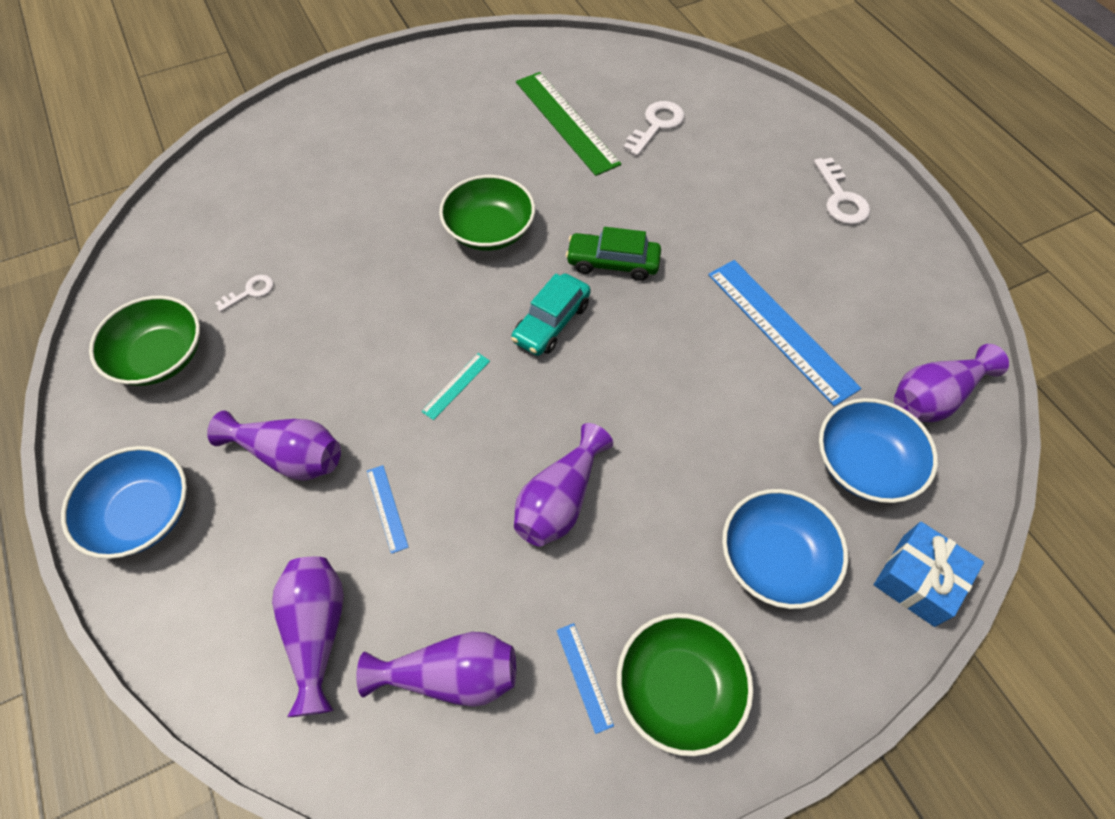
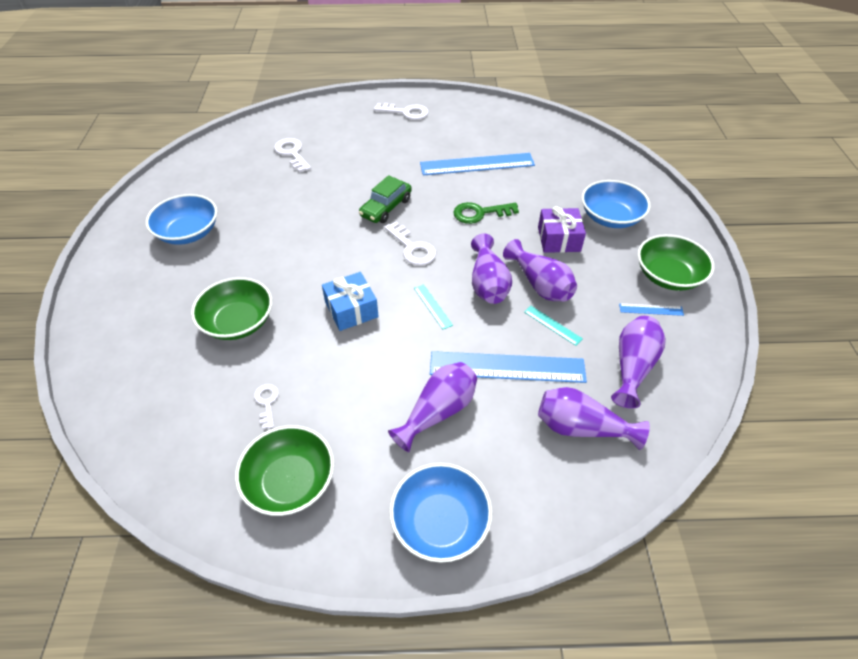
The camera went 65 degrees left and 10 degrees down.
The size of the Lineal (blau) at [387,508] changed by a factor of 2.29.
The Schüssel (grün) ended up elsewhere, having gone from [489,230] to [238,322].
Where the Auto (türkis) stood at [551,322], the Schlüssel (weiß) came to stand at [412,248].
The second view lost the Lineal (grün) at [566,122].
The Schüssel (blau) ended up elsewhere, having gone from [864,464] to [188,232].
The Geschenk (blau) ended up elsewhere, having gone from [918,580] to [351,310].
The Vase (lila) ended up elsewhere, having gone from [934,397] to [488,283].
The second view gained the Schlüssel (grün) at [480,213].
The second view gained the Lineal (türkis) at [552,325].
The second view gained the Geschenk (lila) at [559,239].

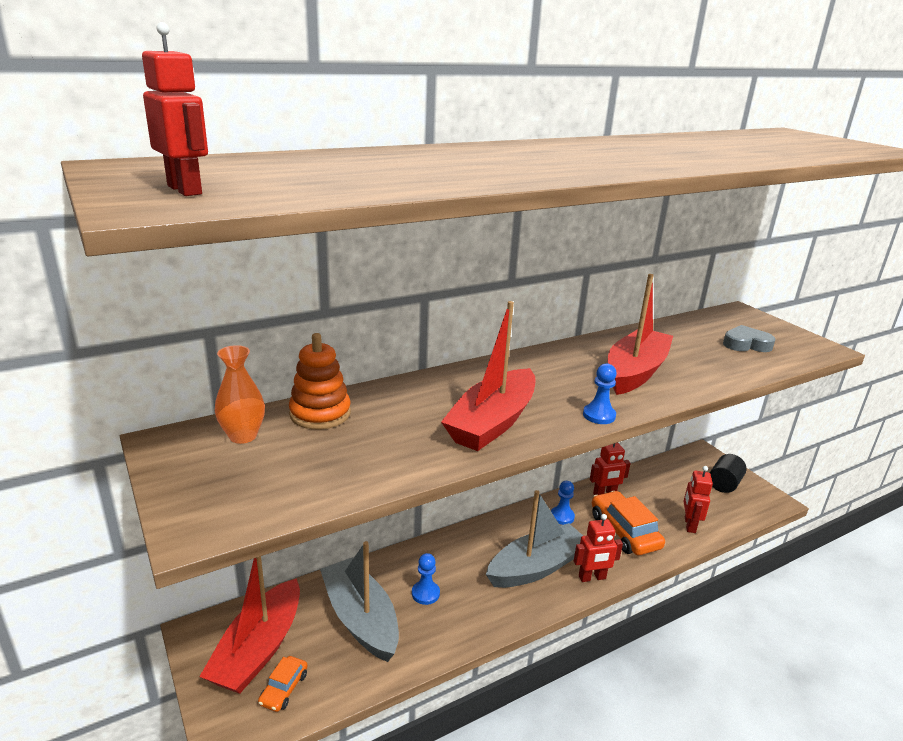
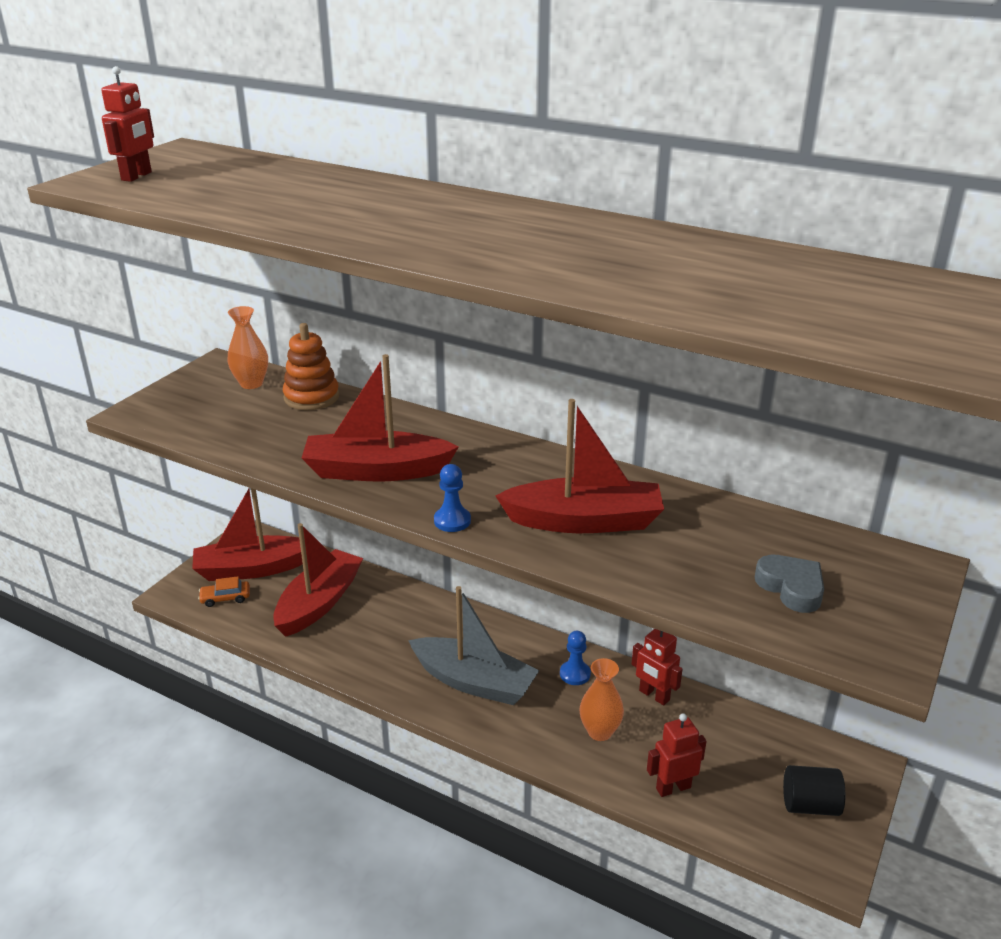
The camera went 60 degrees right and 5 degrees up.
What was the Boot (grau) at [360,619] turned into the Boot (rot) at [319,603].
The second view lost the Bauer (blau) at [425,593].
The second view lost the Roboter (rot) at [592,577].
Where the Auto (orange) stood at [624,531], the Vase (orange) came to stand at [600,732].

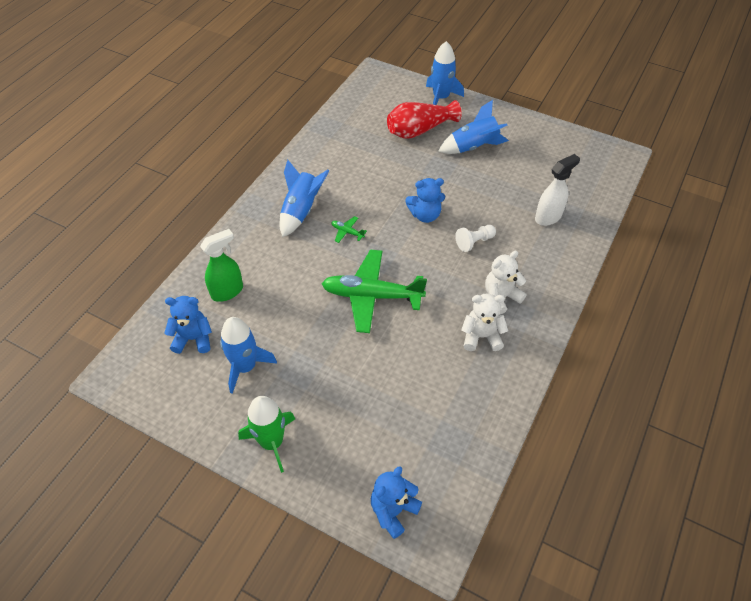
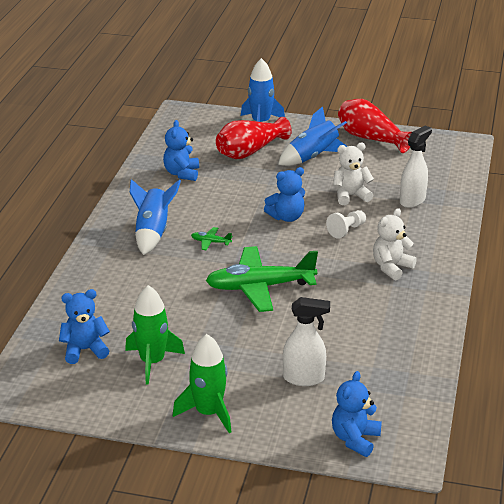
The camera went 15 degrees left and 20 degrees down.
The second view lost the Sprühflasche (grün) at [227,291].
What was the Rakete (blau) at [245,367] turned into the Rakete (grün) at [152,362].
The Teddybär (weiß) ended up elsewhere, having gone from [481,336] to [350,196].
The second view gained the Teddybär (blau) at [182,173].
The second view gained the Sprühflasche (weiß) at [304,378].
The second view gained the Vase (rot) at [370,138].

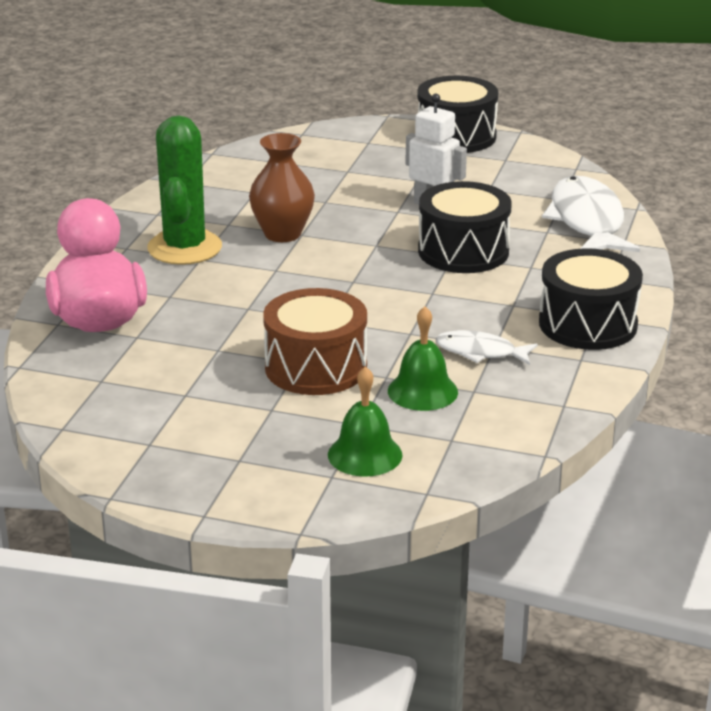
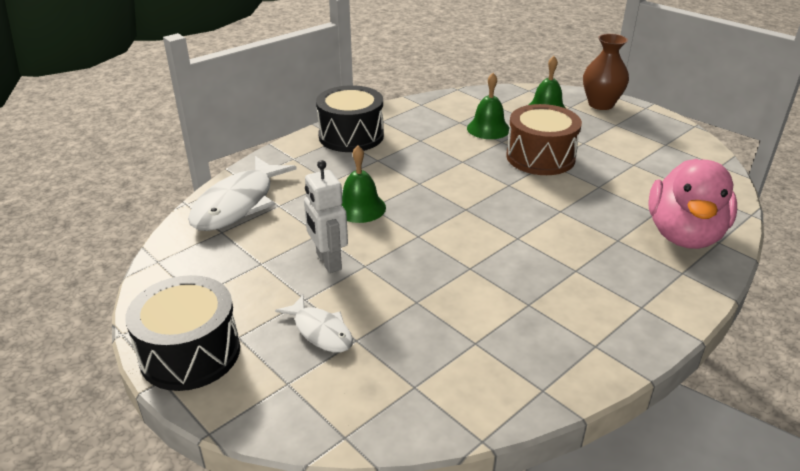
The camera went 150 degrees left and 5 degrees up.
The second view lost the Kaktus (grün) at [184,248].
The Vase (braun) ended up elsewhere, having gone from [282,234] to [601,104].
Where the Trommel (schwarz) stood at [463,251], the Glocke (grün) came to stand at [360,208].
The Fisch (weiß) ended up elsewhere, having gone from [480,352] to [320,331].

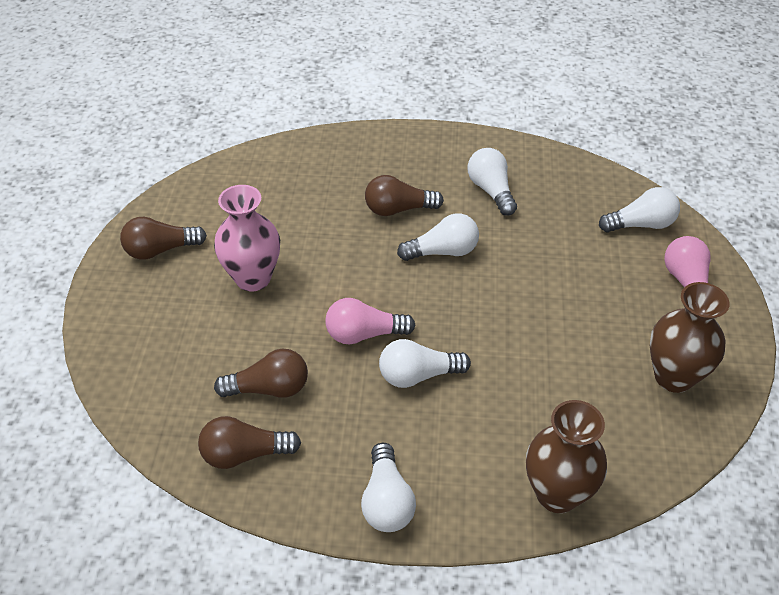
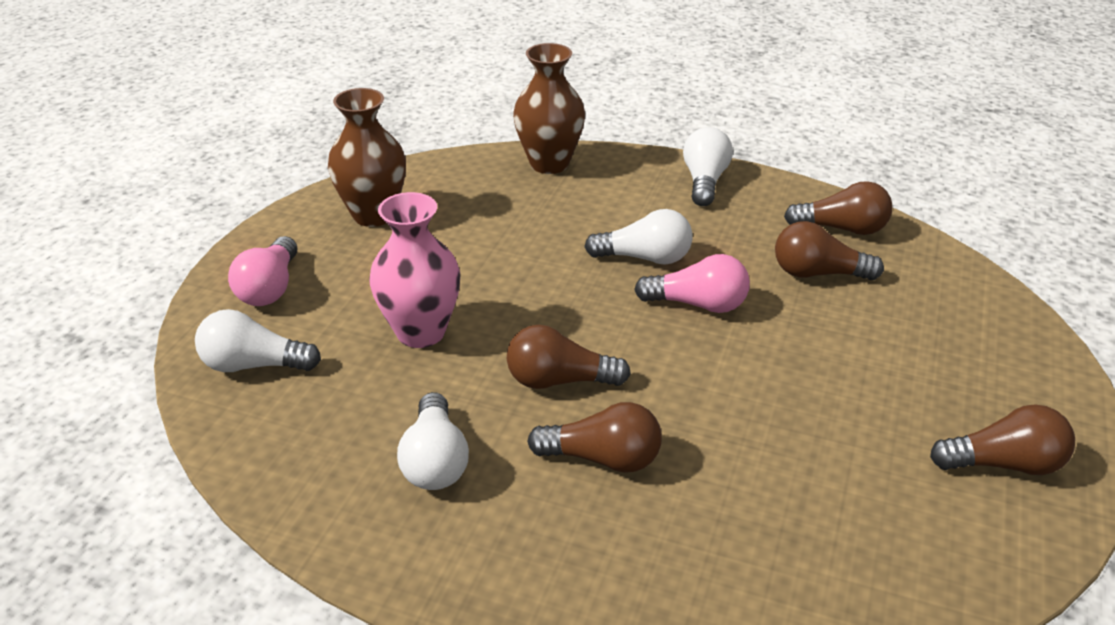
The camera went 165 degrees left and 10 degrees down.
The Vase (rosa) ended up elsewhere, having gone from [253,278] to [421,332].
What was the Glühbirne (weiß) at [443,251] turned into the Glühbirne (braun) at [559,380].

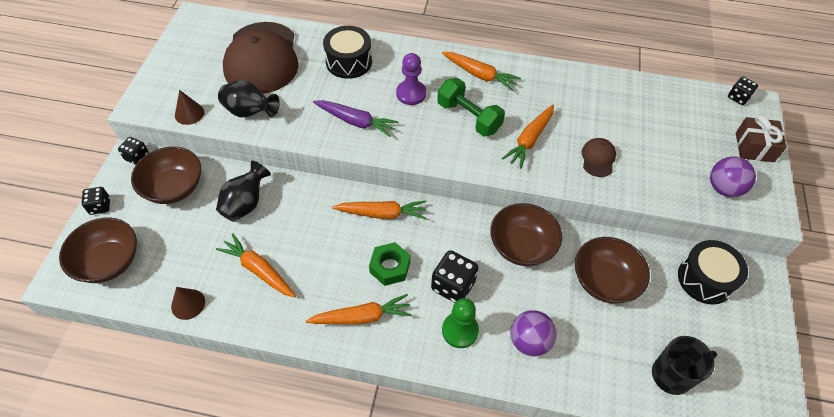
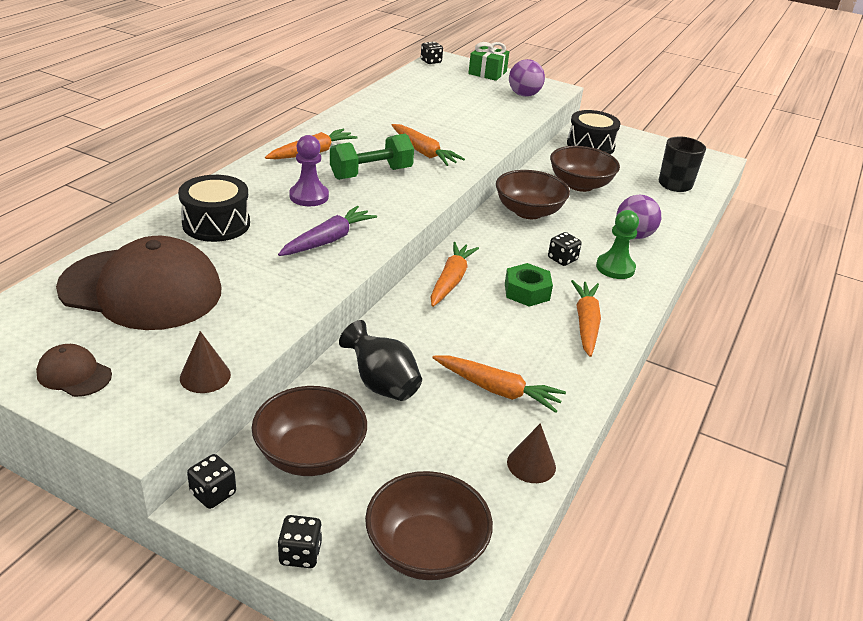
The camera went 75 degrees left and 20 degrees down.
The Karotte (orange) at [258,270] ended up facing another way, 120 degrees counterclockwise from before.
The second view lost the Vase (schwarz) at [250,112].
The size of the Spielwürfel (schwarz) at [453,286] changed by a factor of 0.61.
The Kappe (braun) ended up elsewhere, having gone from [598,158] to [74,374].
What was the Geschenk (braun) at [754,147] turned into the Geschenk (grün) at [487,73].

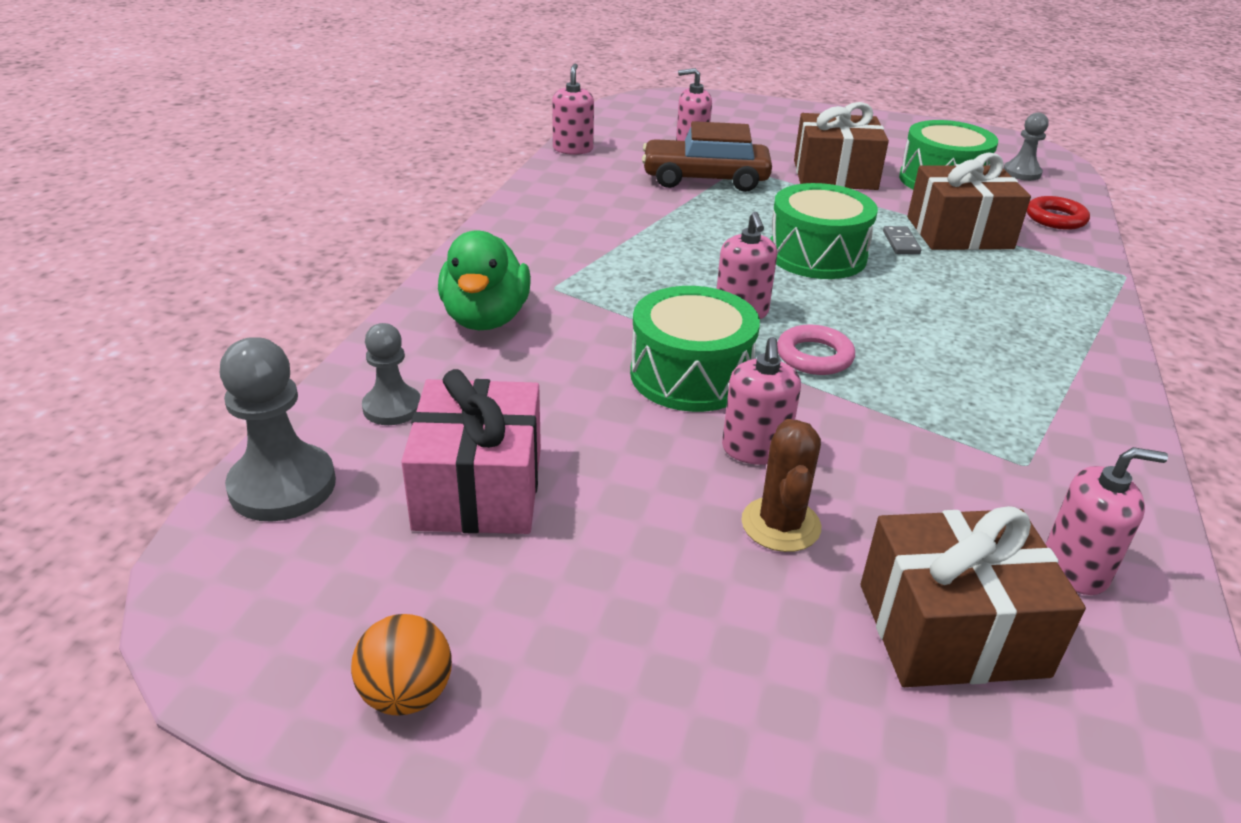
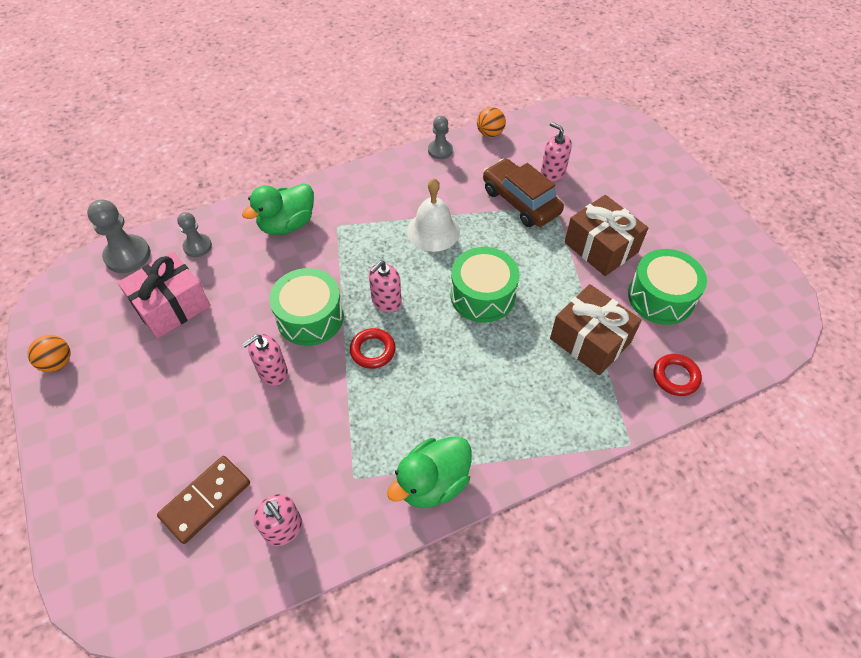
The camera went 50 degrees right and 20 degrees up.
Where the Seifenspender (rosa) stood at [573,149], the Ball (orange) came to stand at [490,133].
The second view lost the Kaktus (braun) at [780,524].
What was the Ring (rosa) at [814,356] turned into the Ring (rot) at [373,350].
Where the Geschenk (braun) stood at [951,630], the Dominostein (braun) came to stand at [205,500].
The second view lost the Dominostein (grau) at [900,243].
The Bauer (grau) ended up elsewhere, having gone from [1021,173] to [440,150].
The second view gained the Ente (grün) at [432,483].
The second view gained the Glocke (weiß) at [433,231].

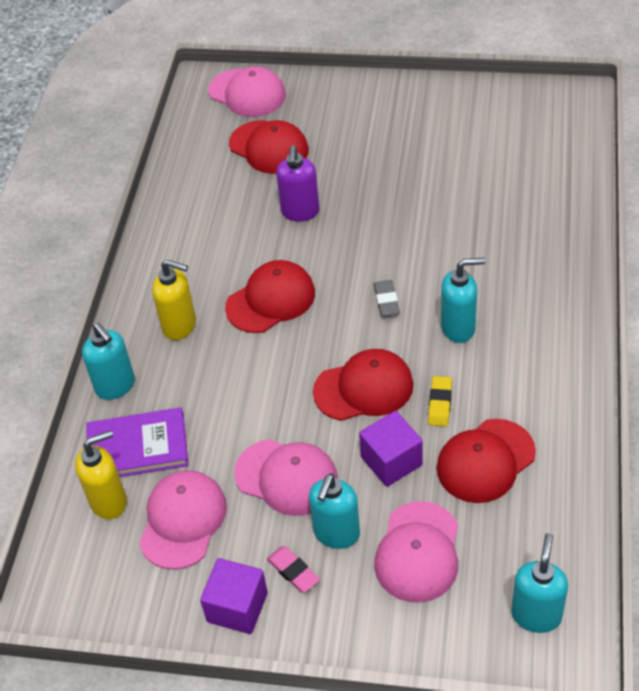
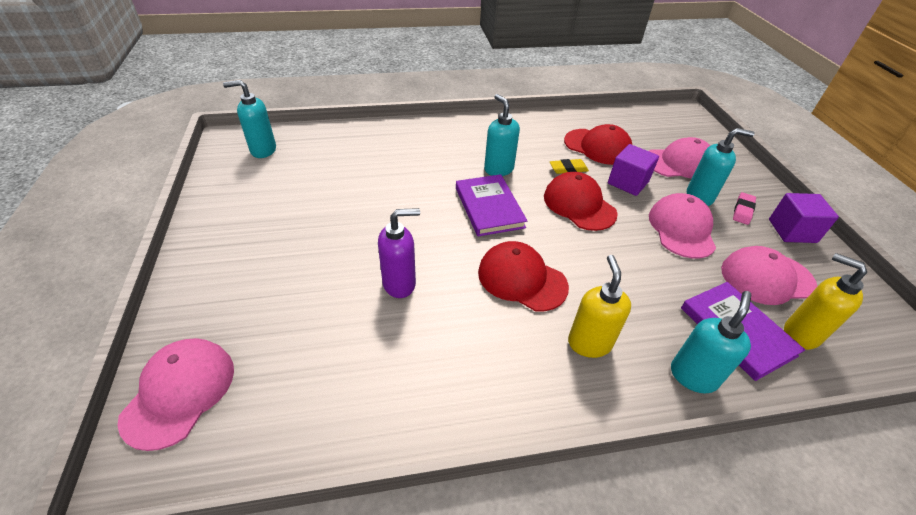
The camera went 115 degrees left and 5 degrees down.
The second view lost the Kappe (rot) at [269,147].
Where the Radiergummi (grau) stood at [386,300], the Buch (lila) came to stand at [489,207].
The Seifenspender (türkis) ended up elsewhere, having gone from [536,615] to [263,150].

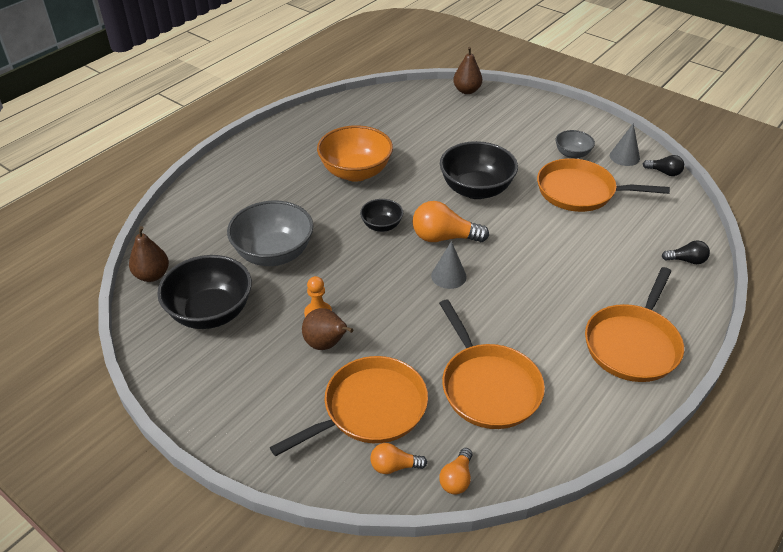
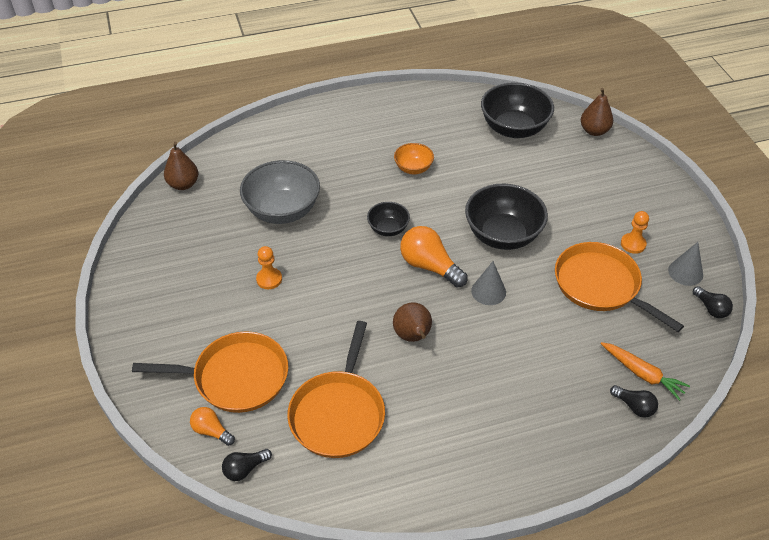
The camera went 35 degrees right and 5 degrees up.
The Schüssel (schwarz) ended up elsewhere, having gone from [211,312] to [514,128].
The Birne (braun) ended up elsewhere, having gone from [326,344] to [413,336].
The size of the Schüssel (orange) at [356,172] changed by a factor of 0.53.
The Kegel (grau) ended up elsewhere, having gone from [448,276] to [488,291].
What was the Glühbirne (orange) at [457,479] turned into the Glühbirne (schwarz) at [245,469].
Where the Schüssel (grau) stood at [572,154], the Bauer (orange) came to stand at [633,244].
The second view lost the Pfanne (orange) at [633,344].
The second view gained the Karotte (orange) at [642,374].

